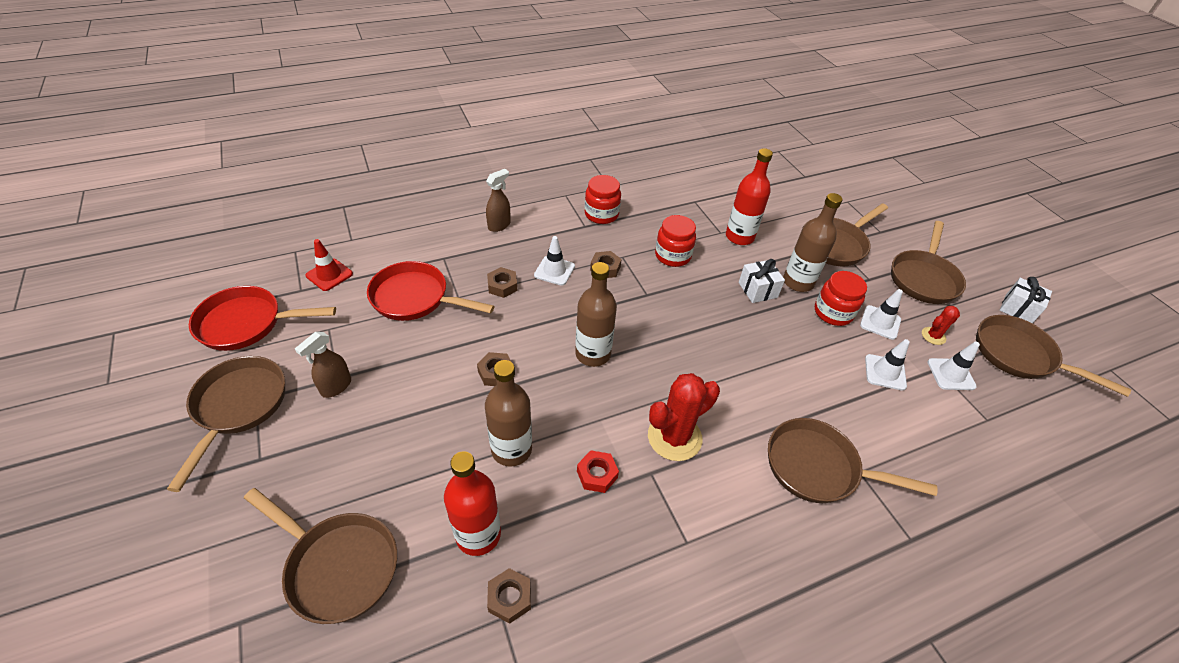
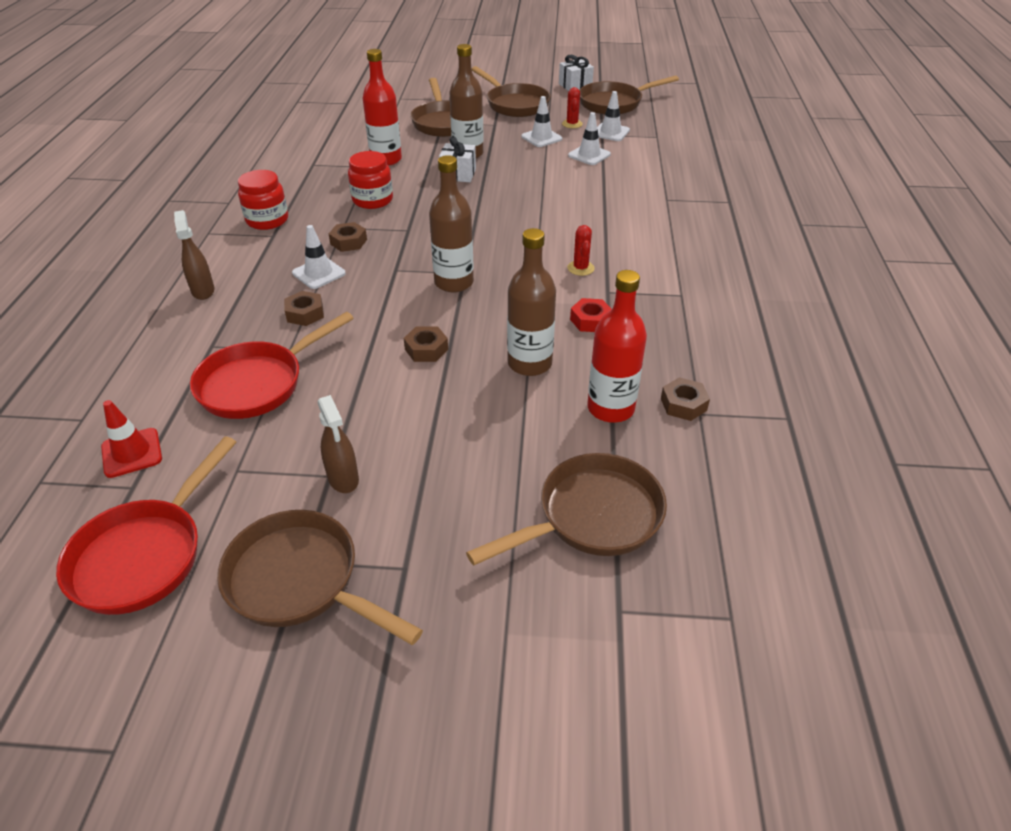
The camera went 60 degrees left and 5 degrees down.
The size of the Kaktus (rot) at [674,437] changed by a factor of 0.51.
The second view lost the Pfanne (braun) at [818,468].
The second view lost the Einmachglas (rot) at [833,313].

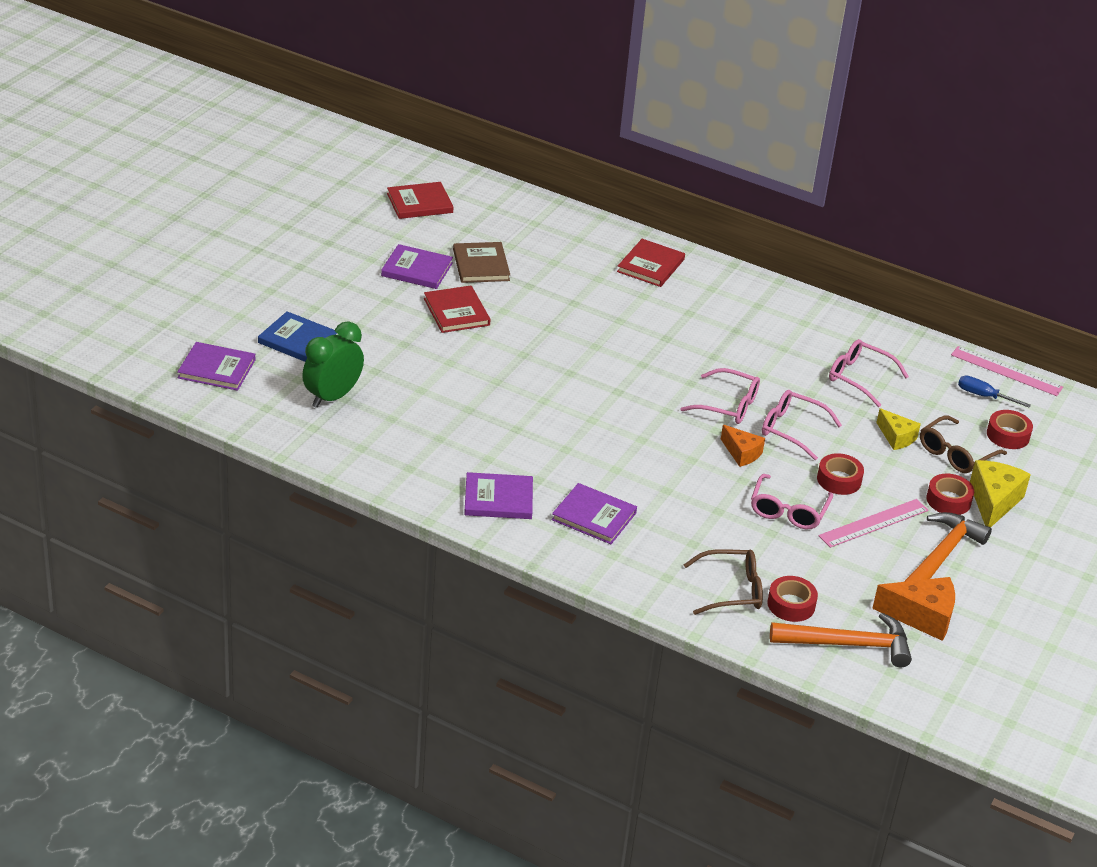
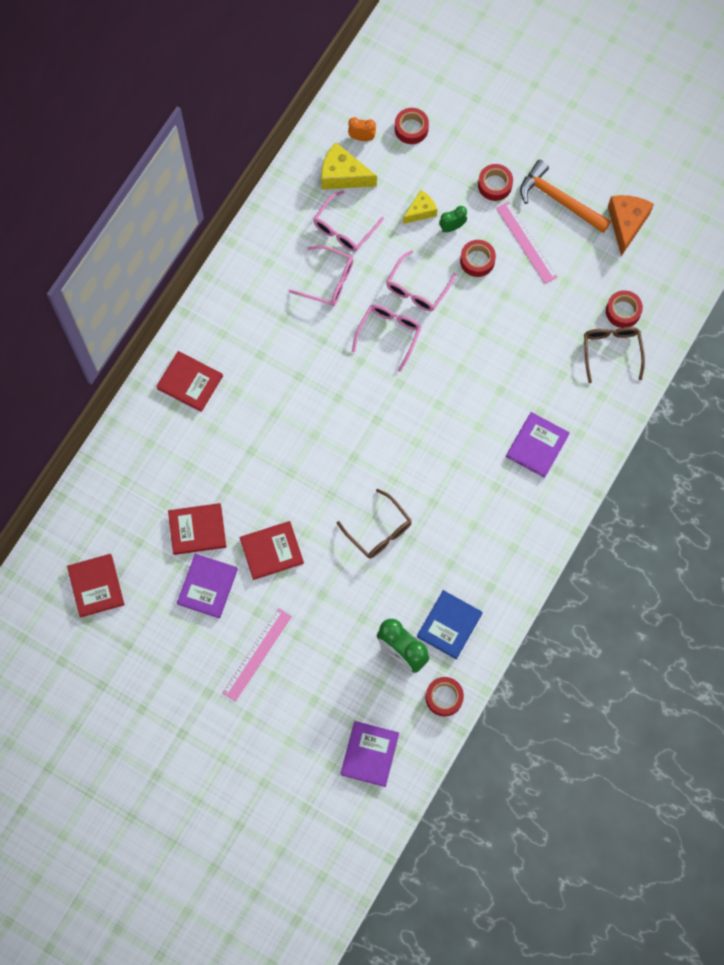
The camera went 85 degrees left and 35 degrees up.
The Buch (blau) ended up elsewhere, having gone from [298,340] to [449,625].
What was the Buch (braun) at [481,265] turned into the Buch (rot) at [197,530].
The second view lost the Buch (lila) at [498,499].
The second view lost the Käse (orange) at [742,453].
The Brille (rosa) ended up elsewhere, having gone from [788,511] to [328,281].
The second view lost the Hammer (orange) at [848,644].
The Brille (braun) ended up elsewhere, having gone from [955,454] to [379,531].
The Lineal (rosa) ended up elsewhere, having gone from [1006,371] to [257,654].
Where the Schraubenzieher (blau) stood at [984,396], the Wecker (orange) came to stand at [362,137].
The Käse (gelb) ended up elsewhere, having gone from [993,502] to [343,175].
The second view gained the Klebeband (rot) at [444,697].
The second view gained the Wecker (grün) at [452,227].

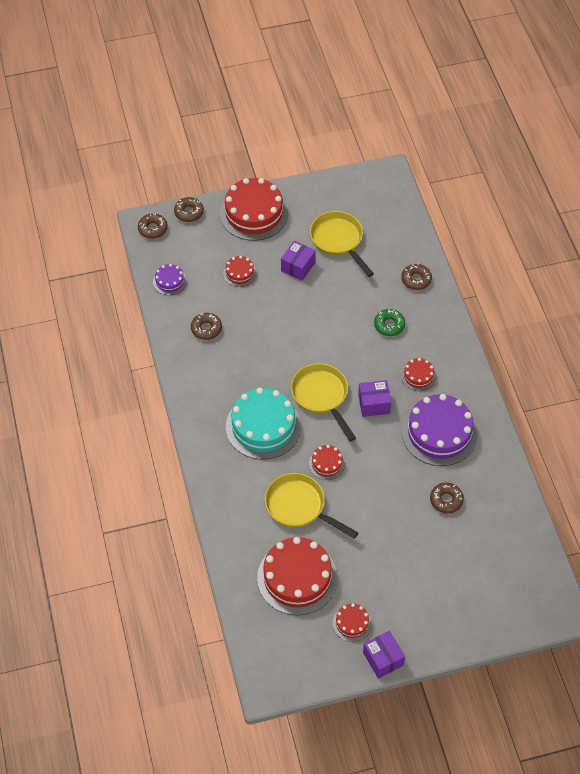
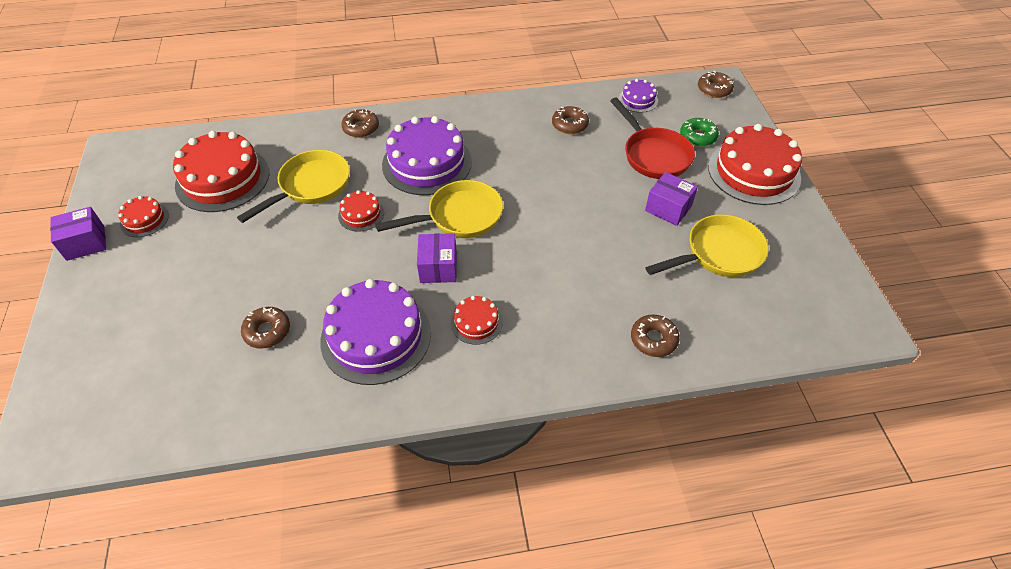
The camera went 95 degrees right and 5 degrees down.
The Donut (braun) ended up elsewhere, having gone from [189,212] to [361,128].
Where the Kuchen (rot) stood at [239,273], the Pfanne (rot) came to stand at [653,155].
What was the Kuchen (türkis) at [263,426] turned into the Kuchen (lila) at [427,163].
The Donut (grün) ended up elsewhere, having gone from [389,325] to [698,136].

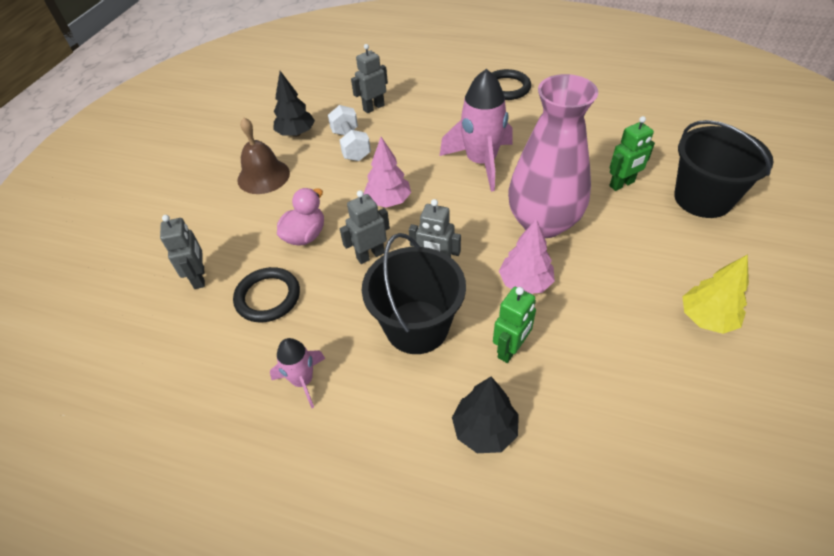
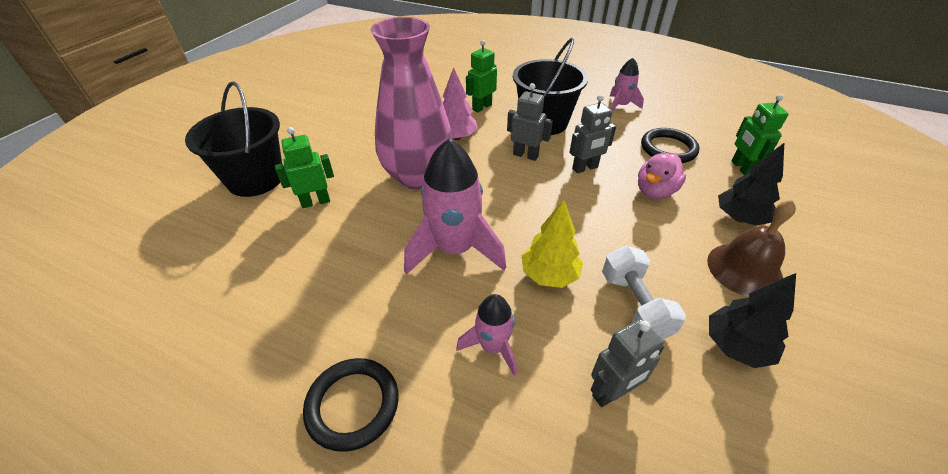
The camera went 175 degrees left and 5 degrees down.
What was the Roboter (grau) at [199,278] turned into the Roboter (grün) at [741,168].
The second view lost the Baum (rosa) at [388,201].
The Baum (schwarz) ended up elsewhere, having gone from [484,430] to [739,218].
The Baum (gelb) ended up elsewhere, having gone from [706,318] to [549,275].
The second view gained the Rakete (rosa) at [492,347].

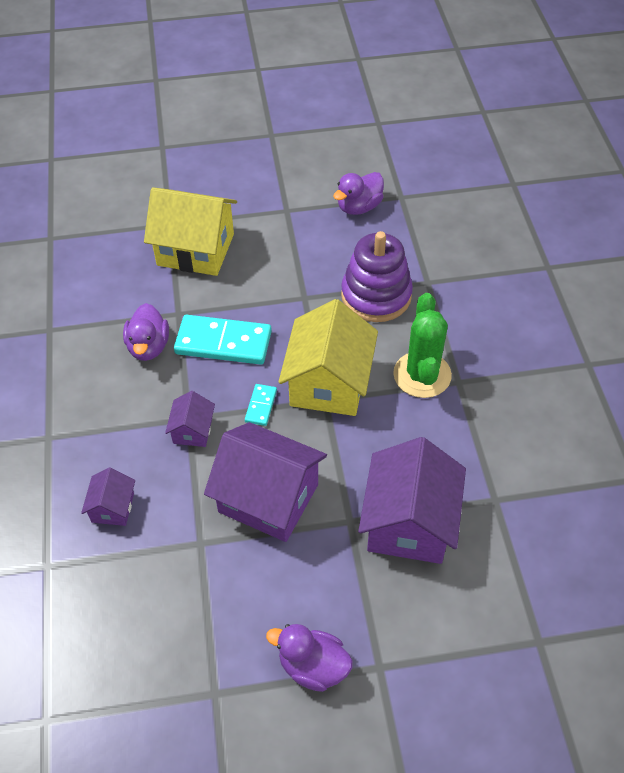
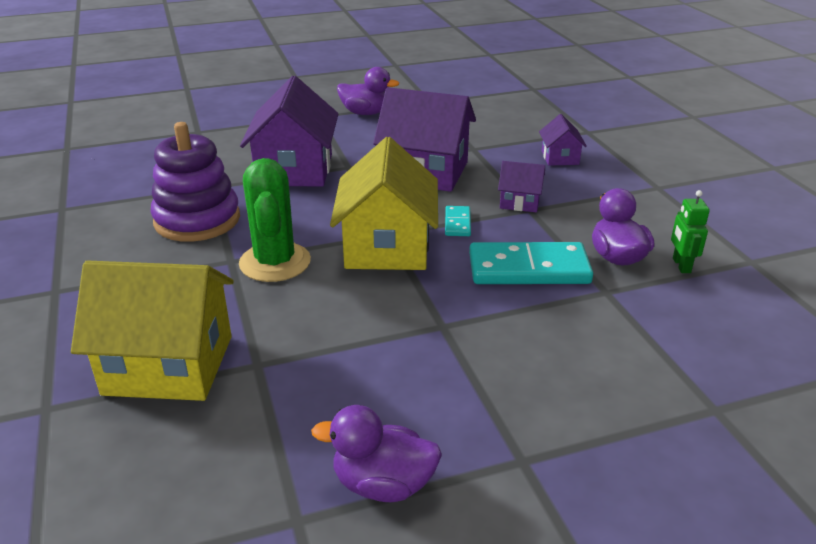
The camera went 170 degrees right and 20 degrees down.
The Haus (gelb) ended up elsewhere, having gone from [195,249] to [169,365].
The Haus (lila) at [192,430] ended up facing another way, 75 degrees counterclockwise from before.
The Ente (lila) at [359,207] ended up facing another way, 120 degrees counterclockwise from before.
The Stapelspielzeug (lila) ended up elsewhere, having gone from [376,296] to [197,220].
The second view gained the Roboter (grün) at [681,265].

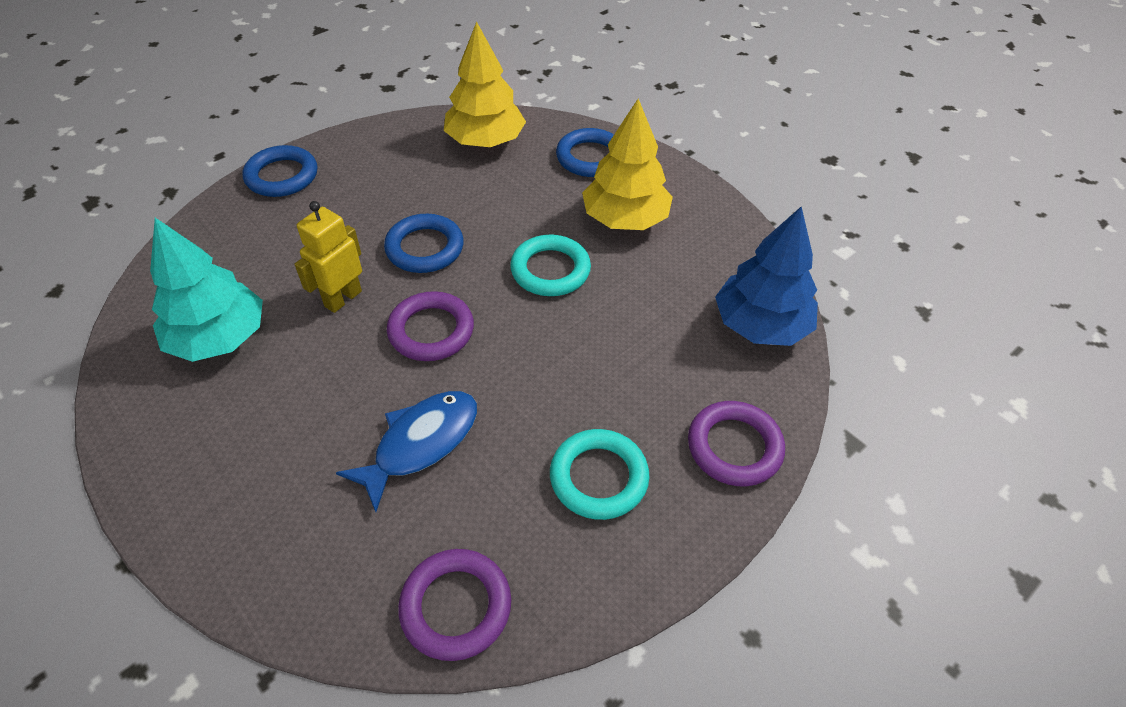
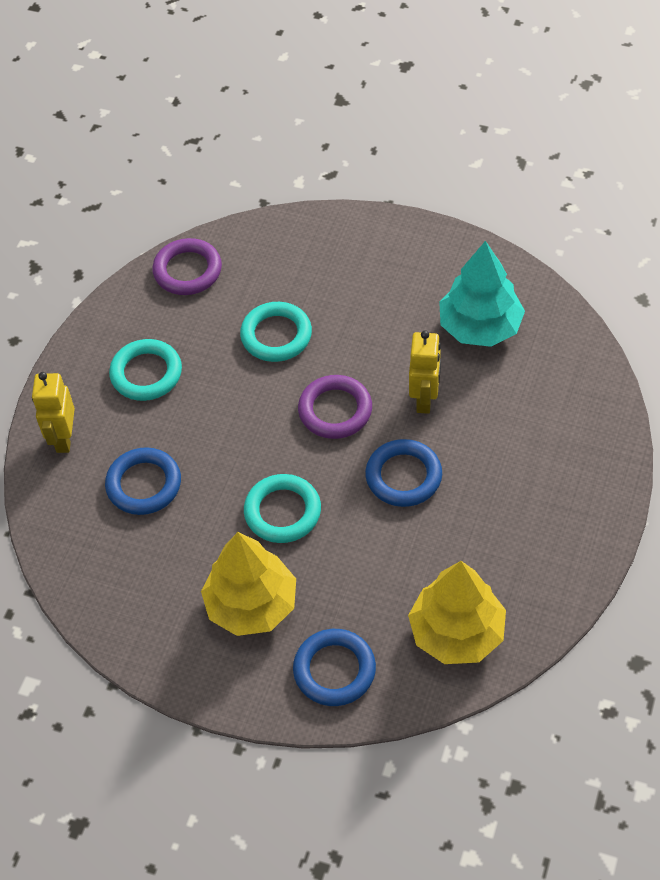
The camera went 155 degrees right and 5 degrees up.
The Ring (blau) ended up elsewhere, having gone from [282,176] to [144,484].
Where the Fisch (blau) stood at [421,443], the Ring (türkis) came to stand at [276,335].
Where the Ring (lila) stood at [734,447], the Roboter (gelb) came to stand at [64,438].
The second view lost the Baum (blau) at [760,325].

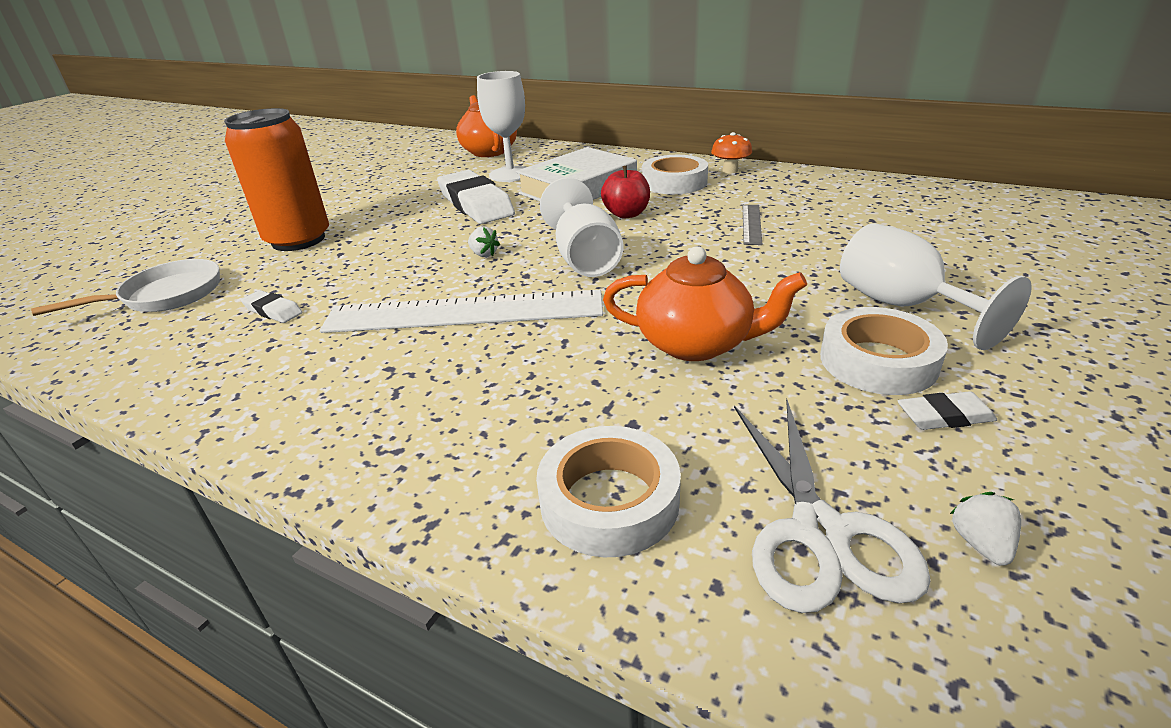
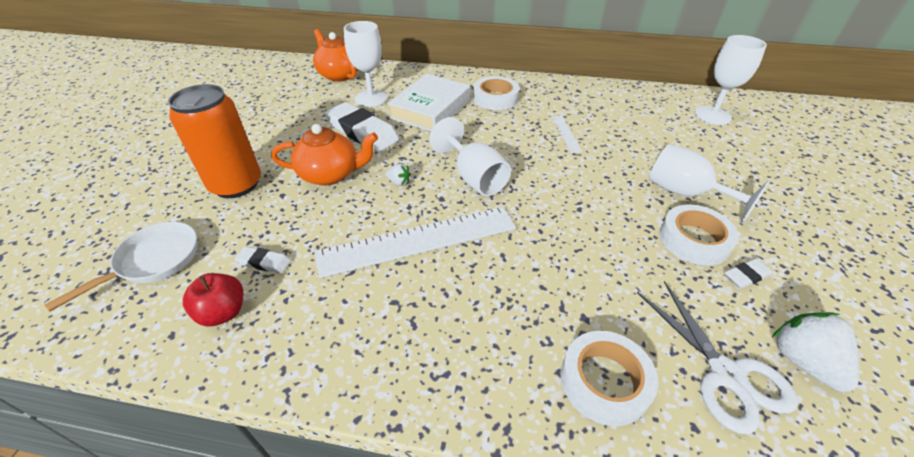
The camera went 20 degrees left and 10 degrees up.
The Apfel (rot) ended up elsewhere, having gone from [626,214] to [223,312].
The Teekanne (orange) ended up elsewhere, having gone from [697,344] to [330,174].
The second view lost the Pilz (orange) at [730,170].
What was the Lineal (grau) at [751,224] turned into the Lineal (weiß) at [565,133].
The size of the Erdbeere (weiß) at [981,544] changed by a factor of 1.95.
The second view gained the Kelch (weiß) at [712,115].

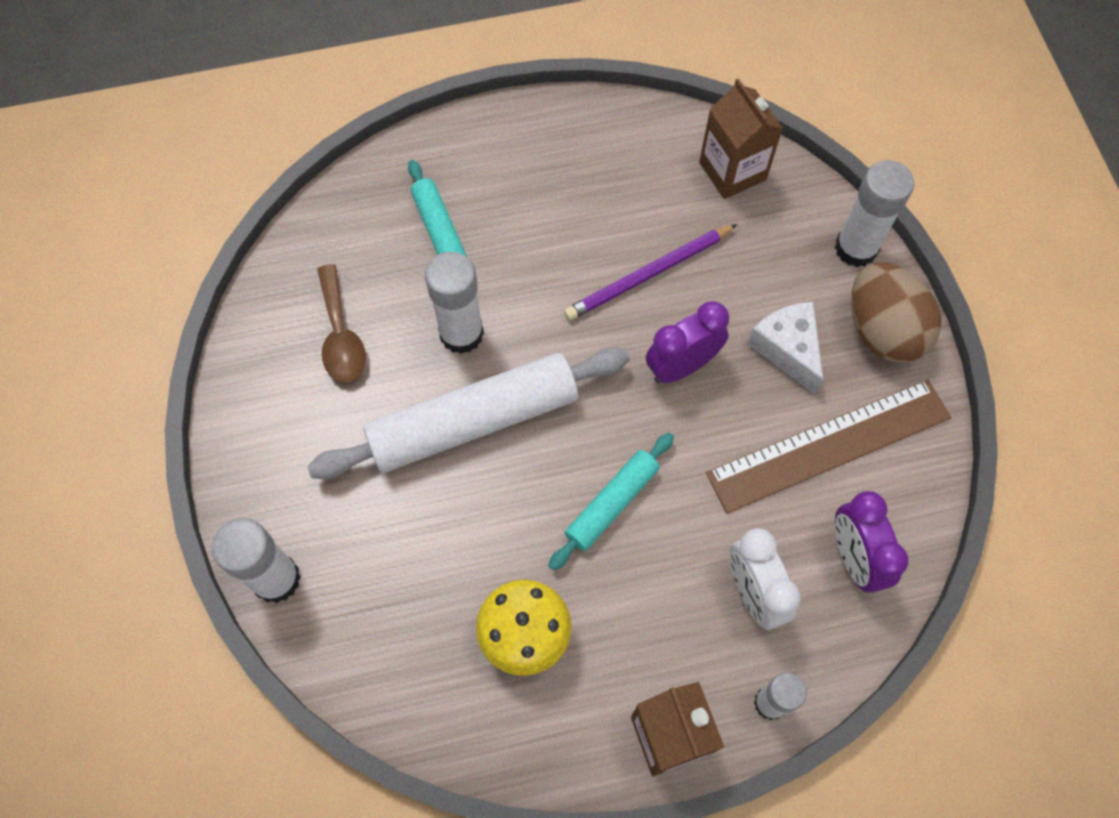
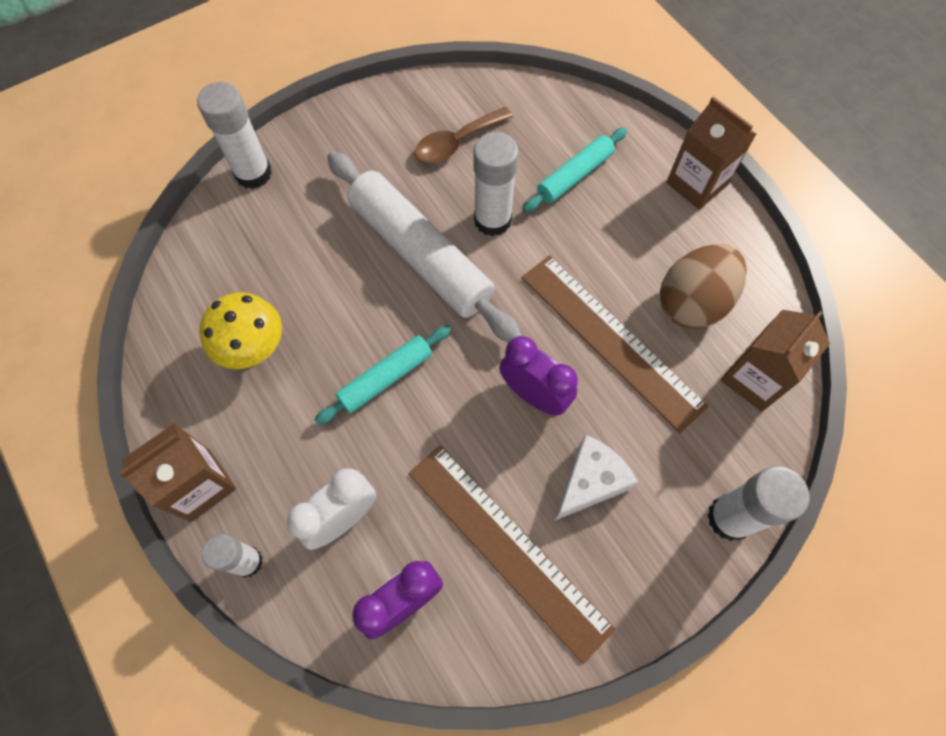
The camera went 70 degrees right and 0 degrees up.
The Nudelholz (türkis) at [611,504] ended up facing another way, 60 degrees counterclockwise from before.
Where the Bleistift (lila) stood at [648,275], the Lineal (braun) came to stand at [610,340].
The Ei (braun) ended up elsewhere, having gone from [882,330] to [692,302].
The second view gained the Getränkekarton (braun) at [696,184].

